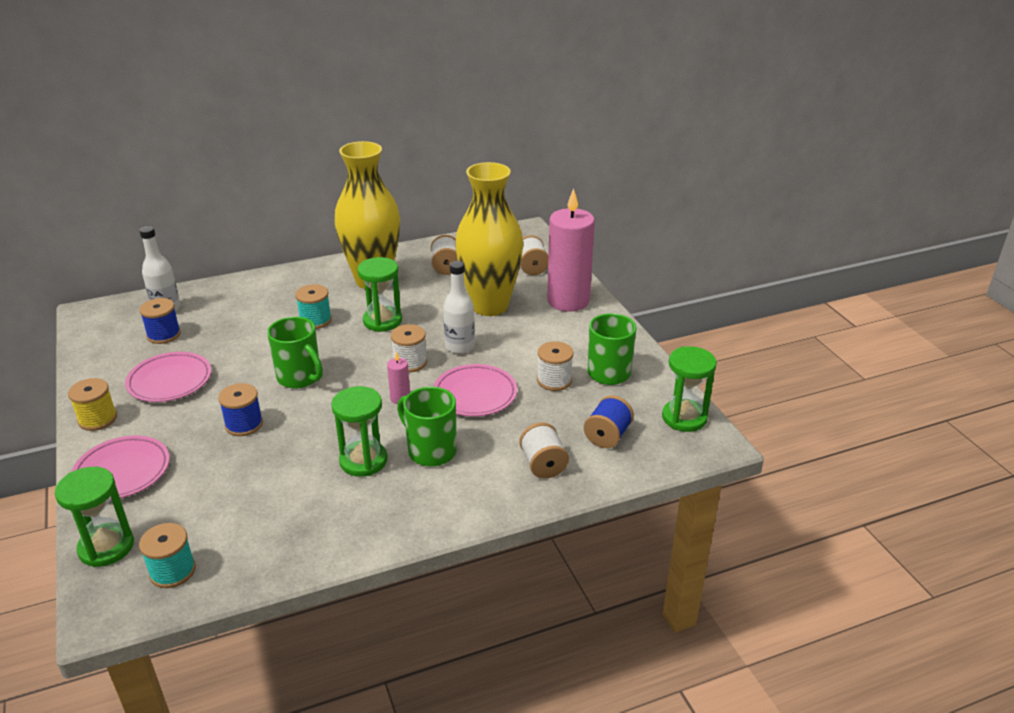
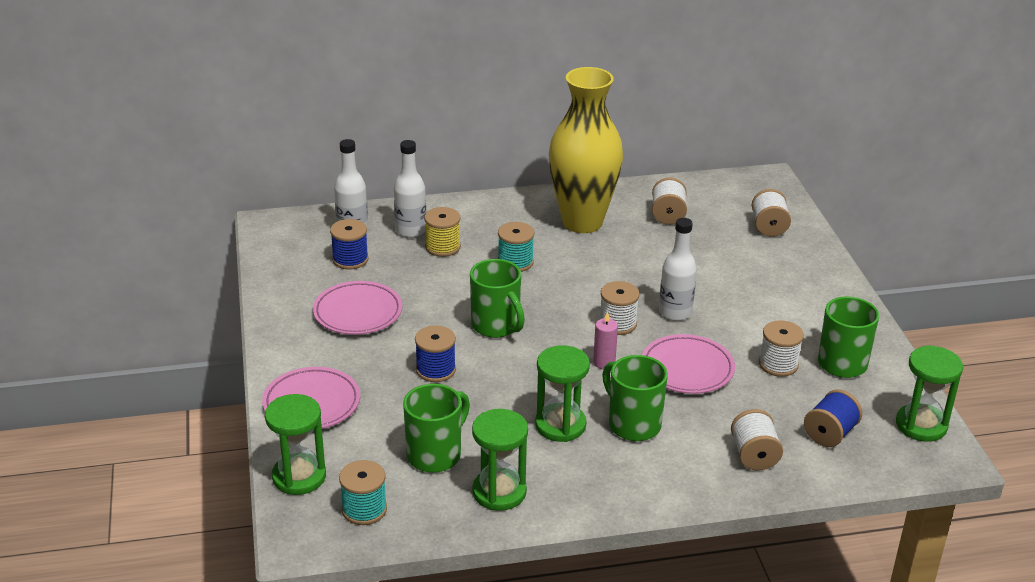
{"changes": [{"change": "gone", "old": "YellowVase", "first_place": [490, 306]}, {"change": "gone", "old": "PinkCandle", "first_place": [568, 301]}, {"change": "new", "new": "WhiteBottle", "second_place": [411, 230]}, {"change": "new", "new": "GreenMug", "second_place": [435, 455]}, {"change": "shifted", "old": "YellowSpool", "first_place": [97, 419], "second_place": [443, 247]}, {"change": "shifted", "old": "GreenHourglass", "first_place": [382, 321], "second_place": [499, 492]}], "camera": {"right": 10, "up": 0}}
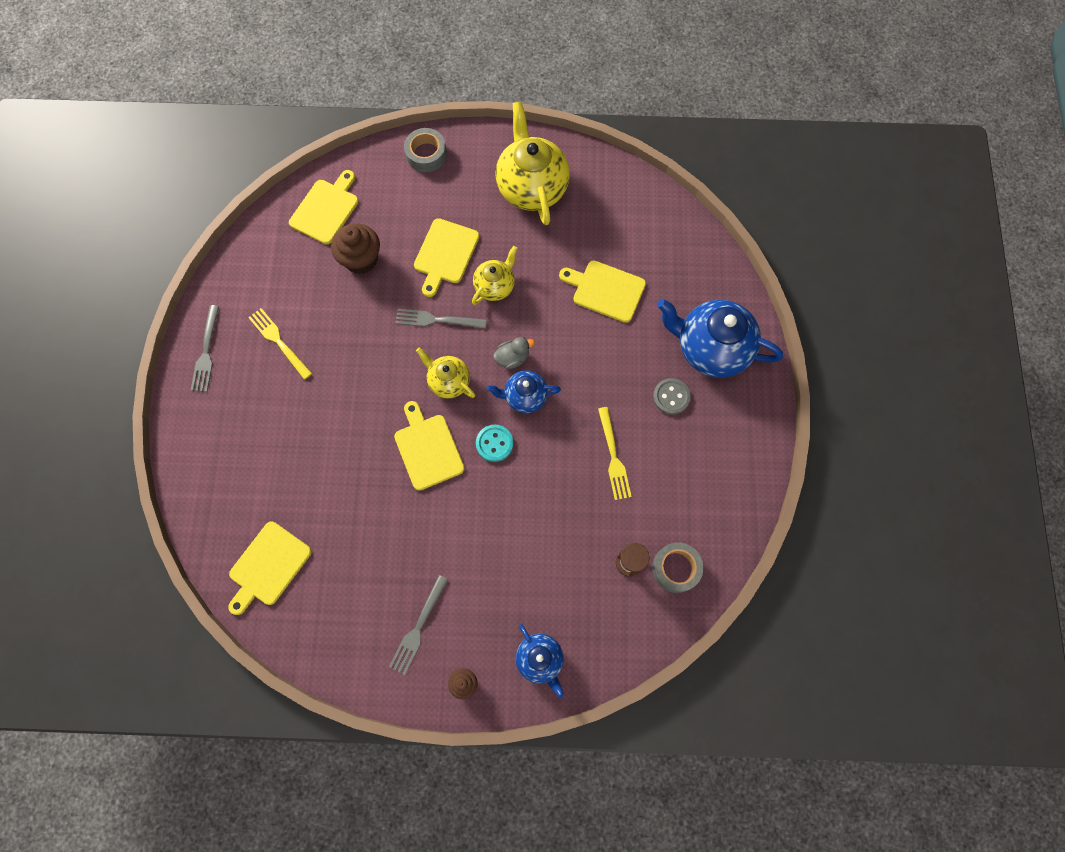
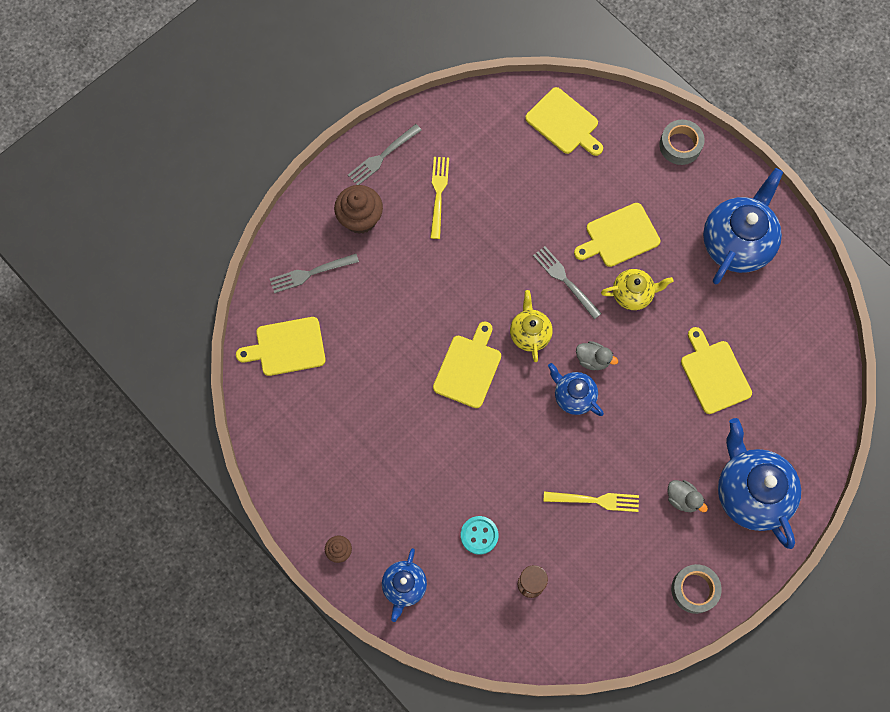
{"changes": [{"change": "shifted", "old": "BrownCupcake", "first_place": [361, 259], "second_place": [360, 218]}, {"change": "shifted", "old": "GreyFork", "first_place": [418, 627], "second_place": [311, 273]}, {"change": "shifted", "old": "TurquoiseButton", "first_place": [494, 443], "second_place": [479, 535]}, {"change": "shifted", "old": "GreyTape", "first_place": [676, 568], "second_place": [694, 589]}, {"change": "swapped", "old": "GreyButton", "new": "GreyDuck", "first_place": [671, 397], "second_place": [682, 499]}, {"change": "repainted", "old": "YellowTeapot", "new": "BlueTeapot", "first_place": [531, 187], "second_place": [737, 243]}, {"change": "rotated", "old": "YellowCuttingBoard", "first_place": [326, 209], "second_place": [564, 123], "degrees": 60}, {"change": "rotated", "old": "YellowFork", "first_place": [613, 456], "second_place": [595, 500], "degrees": -120}], "camera": {"right": 45, "up": 0}}
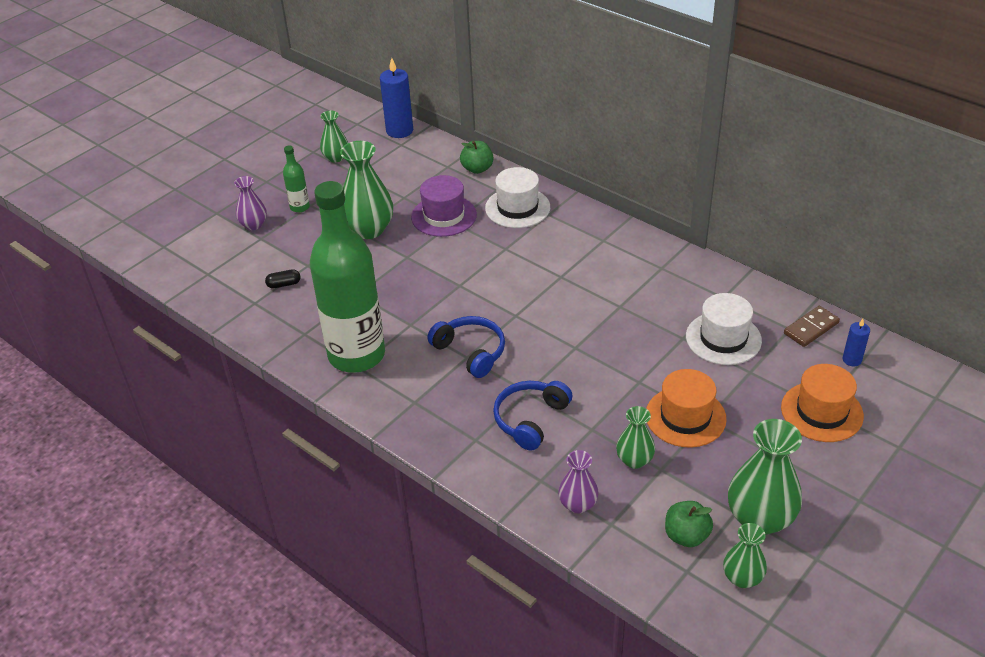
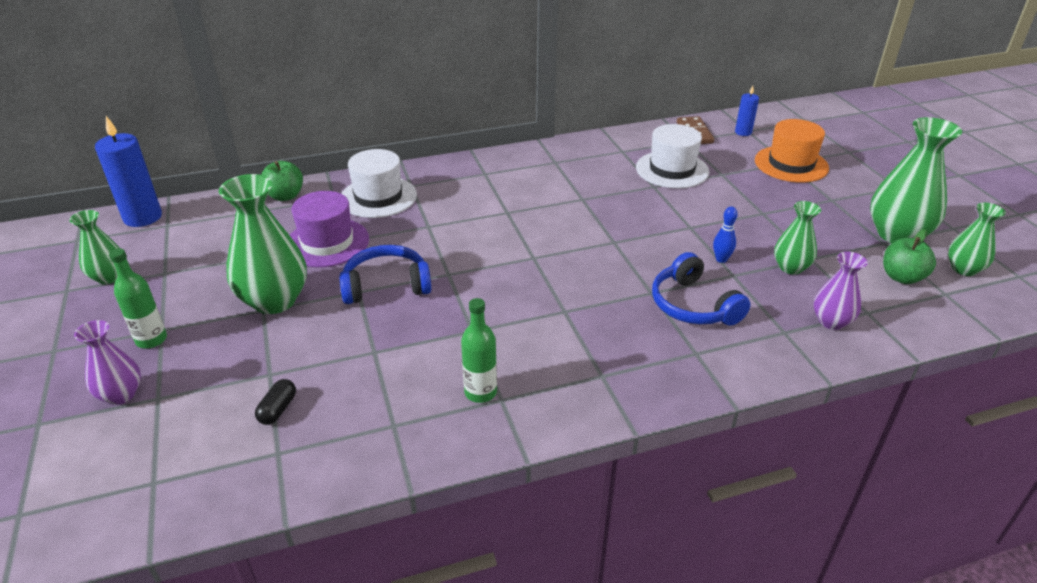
{"changes": [{"change": "gone", "old": "OrangeHat", "first_place": [685, 417]}, {"change": "new", "new": "BlueBowlingPin", "second_place": [721, 259]}, {"change": "shifted", "old": "BlueHeadphones", "first_place": [470, 352], "second_place": [386, 285]}, {"change": "scaled", "old": "GreenBottle", "first_place": [356, 355], "second_place": [480, 392], "factor": 0.4}], "camera": {"right": -60, "up": -5}}
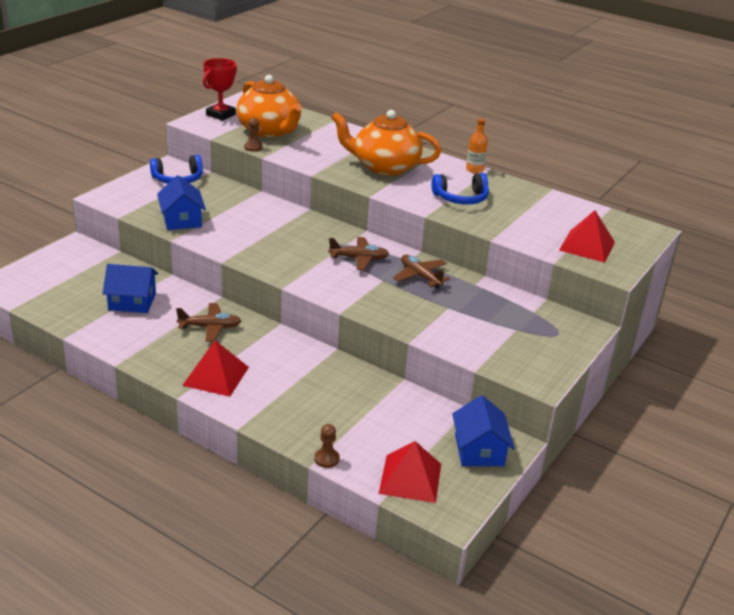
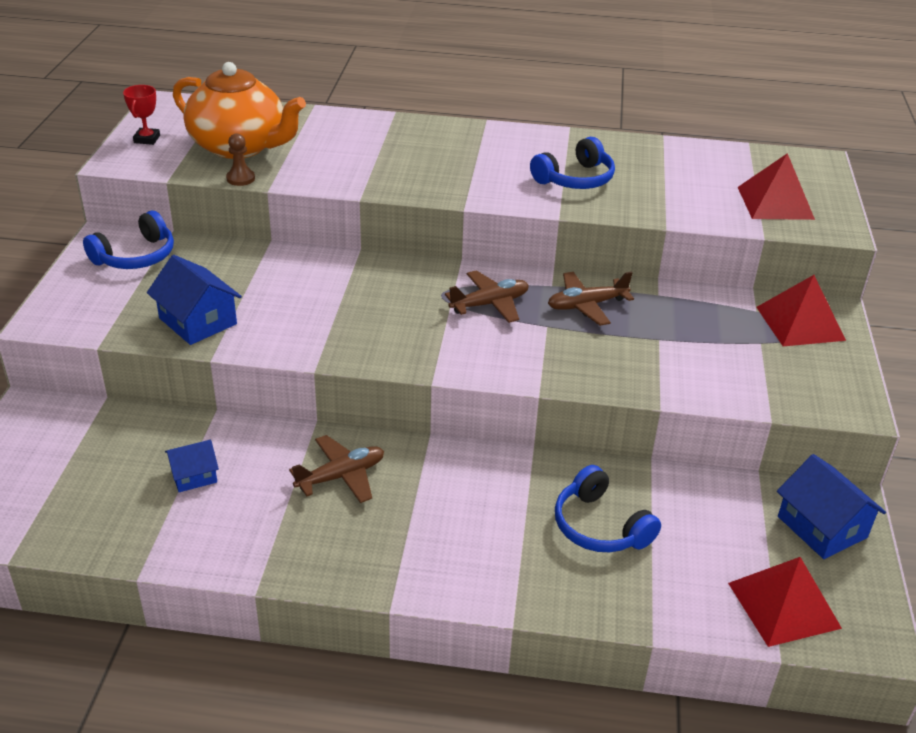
{"changes": [{"change": "gone", "old": "BrownPawn", "first_place": [326, 459]}, {"change": "gone", "old": "OrangeTeapot", "first_place": [384, 167]}, {"change": "gone", "old": "OrangeBottle", "first_place": [474, 169]}, {"change": "new", "new": "BlueHeadphones", "second_place": [599, 526]}, {"change": "shifted", "old": "RedPyramid", "first_place": [216, 376], "second_place": [800, 323]}, {"change": "rotated", "old": "BrownPlane", "first_place": [420, 276], "second_place": [586, 305], "degrees": -45}, {"change": "scaled", "old": "BlueHouse", "first_place": [132, 301], "second_place": [194, 475], "factor": 0.61}, {"change": "scaled", "old": "RedTrophy", "first_place": [220, 115], "second_place": [147, 139], "factor": 0.62}], "camera": {"right": -25, "up": 5}}
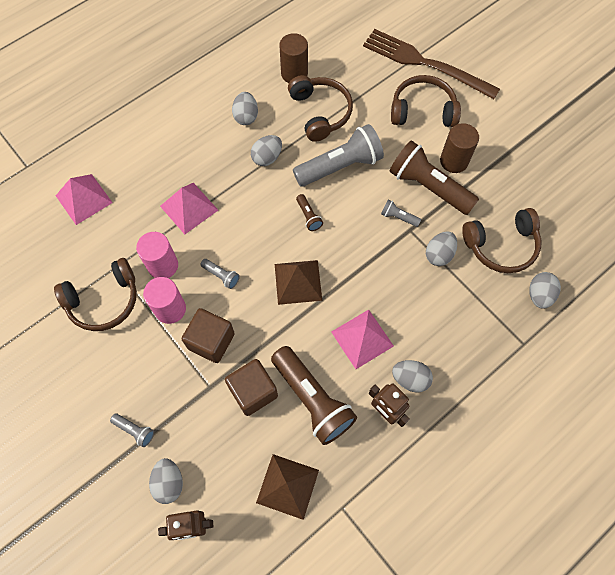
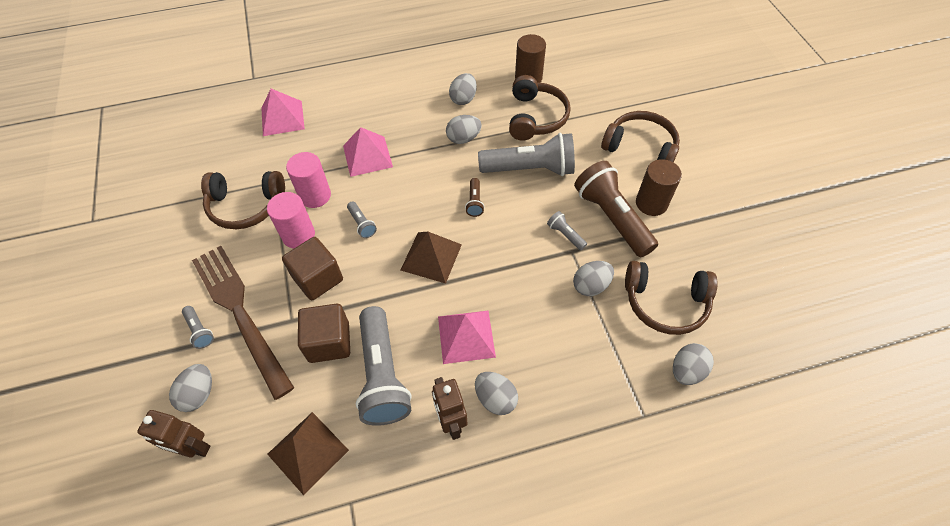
{"changes": [{"change": "shifted", "old": "BrownFork", "first_place": [425, 63], "second_place": [240, 313]}, {"change": "repainted", "old": "BrownFlashlight", "new": "GreyFlashlight", "first_place": [312, 399], "second_place": [382, 375]}], "camera": {"right": 25, "up": -10}}
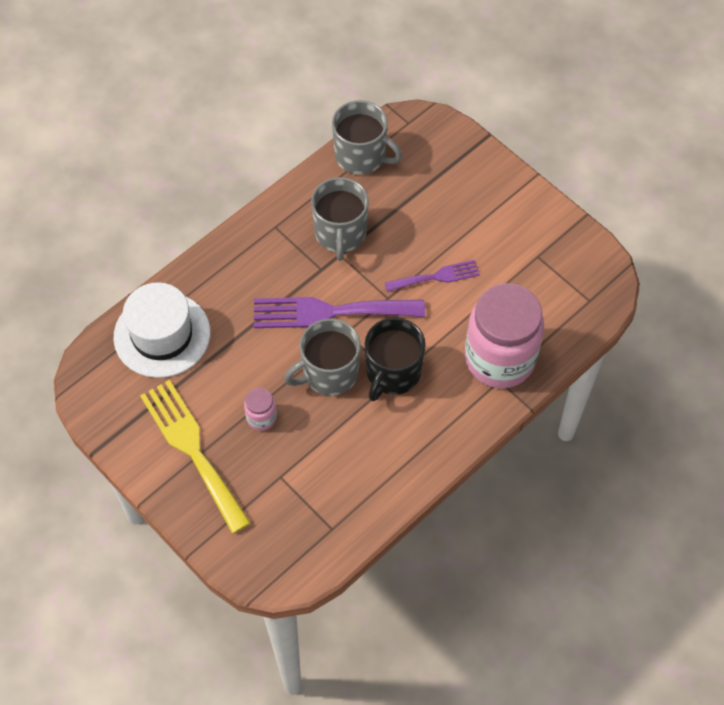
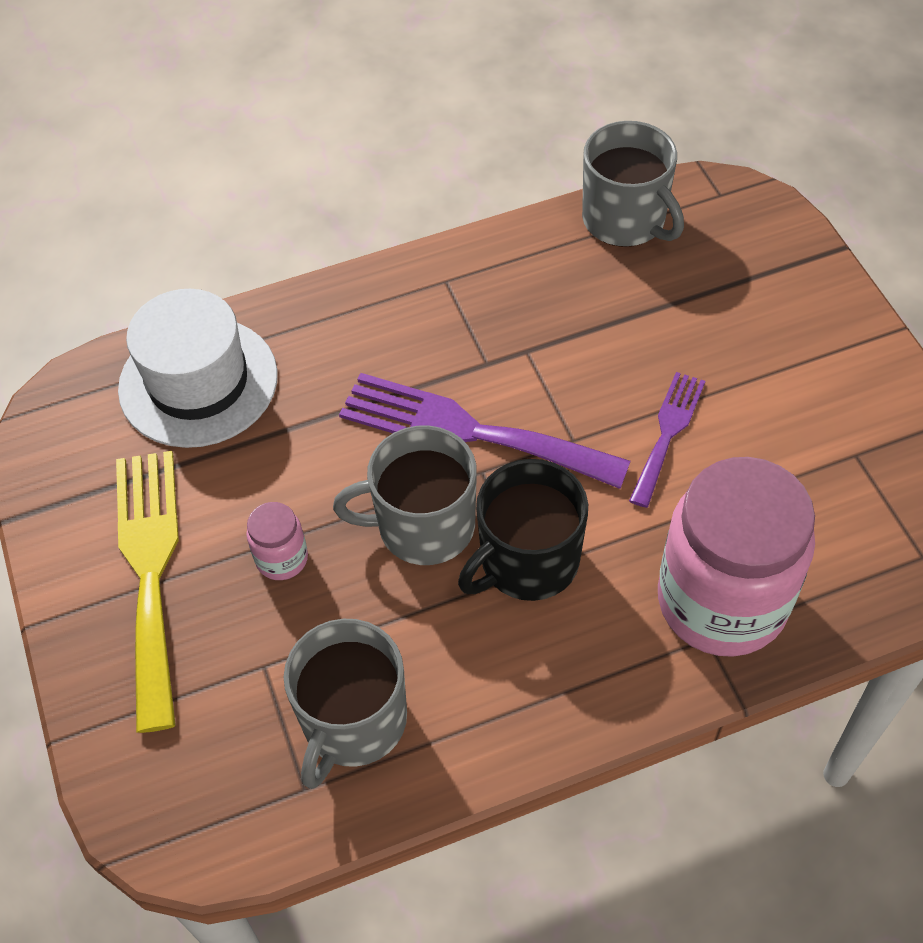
{"changes": [{"change": "shifted", "old": "GreyMug", "first_place": [340, 233], "second_place": [353, 721]}, {"change": "rotated", "old": "PurpleFork", "first_place": [436, 277], "second_place": [667, 433], "degrees": -75}], "camera": {"right": 25, "up": -5}}
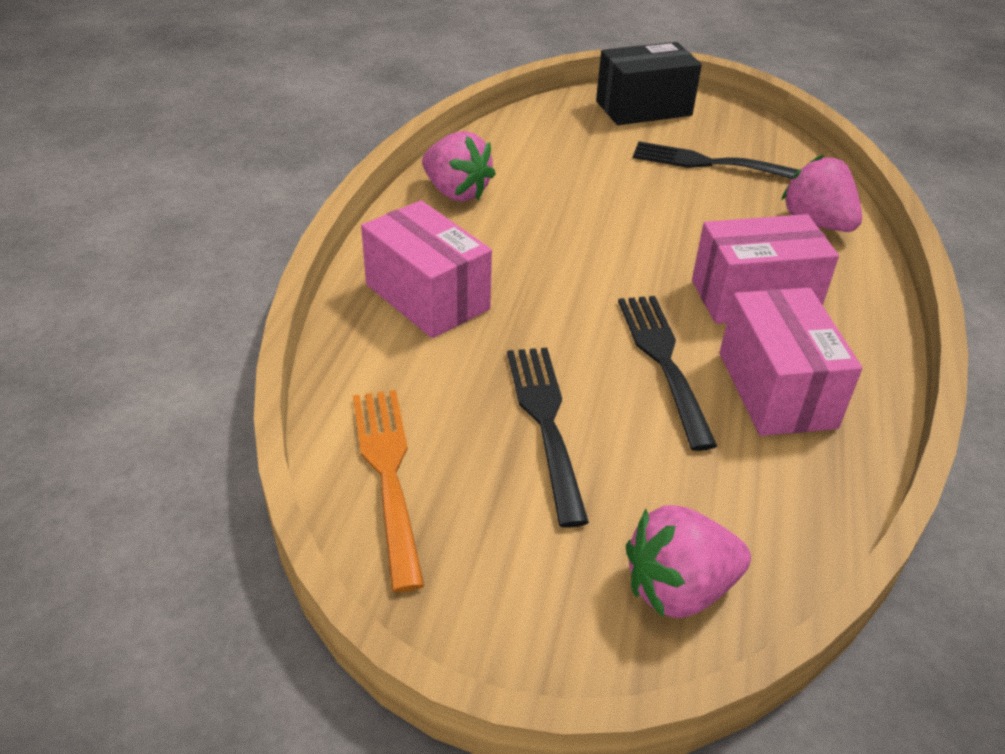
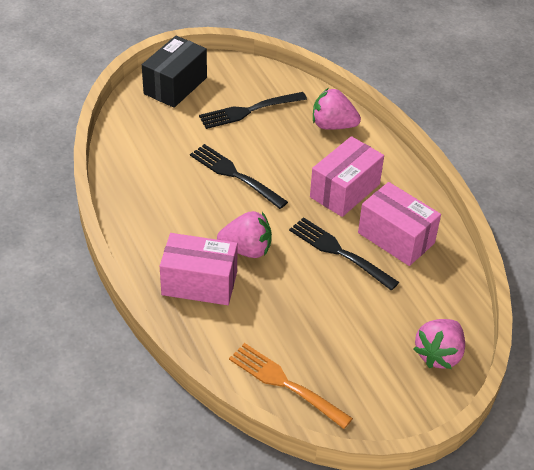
{"changes": [{"change": "shifted", "old": "PinkStrawberry", "first_place": [456, 192], "second_place": [247, 249]}, {"change": "shifted", "old": "BlackFork", "first_place": [546, 424], "second_place": [236, 175]}], "camera": {"right": -40, "up": 5}}
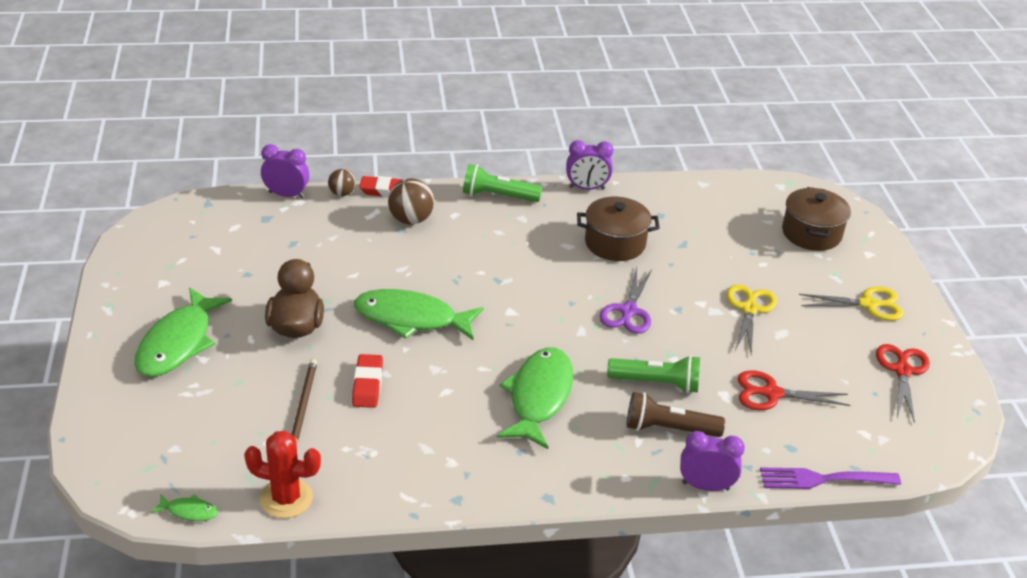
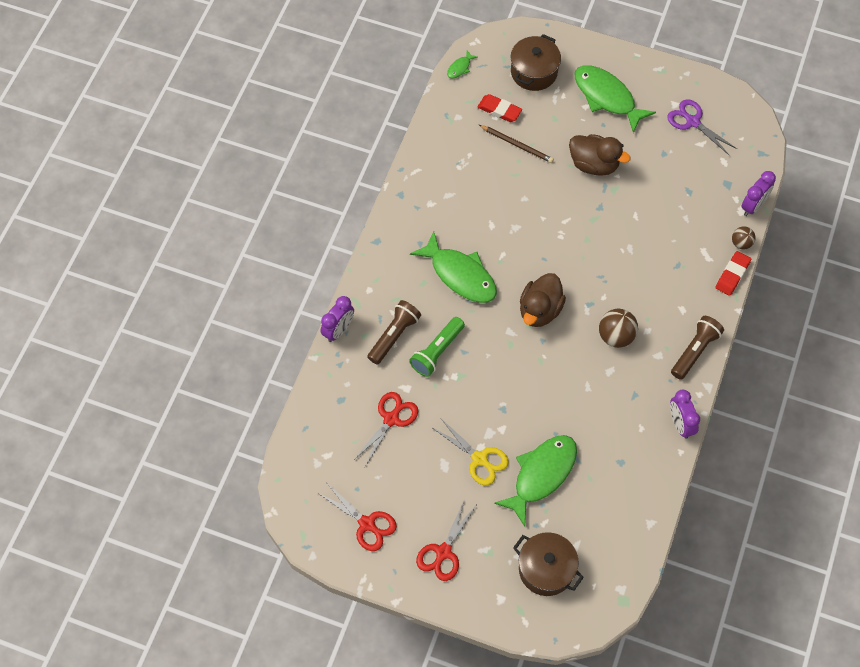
{"changes": [{"change": "gone", "old": "RedCactus", "first_place": [286, 498]}, {"change": "gone", "old": "PurpleFork", "first_place": [824, 479]}, {"change": "new", "new": "BrownDuck", "second_place": [540, 310]}, {"change": "shifted", "old": "RedEraser", "first_place": [367, 384], "second_place": [499, 110]}, {"change": "shifted", "old": "GreenFish", "first_place": [411, 318], "second_place": [541, 475]}, {"change": "shifted", "old": "BrownBall", "first_place": [411, 219], "second_place": [616, 336]}, {"change": "shifted", "old": "BrownPot", "first_place": [615, 243], "second_place": [534, 72]}, {"change": "shifted", "old": "PurpleScissors", "first_place": [628, 311], "second_place": [693, 122]}, {"change": "repainted", "old": "GreenFlashlight", "new": "BrownFlashlight", "first_place": [498, 196], "second_place": [695, 351]}, {"change": "repainted", "old": "YellowScissors", "new": "RedScissors", "first_place": [868, 304], "second_place": [443, 552]}, {"change": "rotated", "old": "PurpleClock", "first_place": [587, 188], "second_place": [680, 424], "degrees": -45}], "camera": {"right": 120, "up": 25}}
